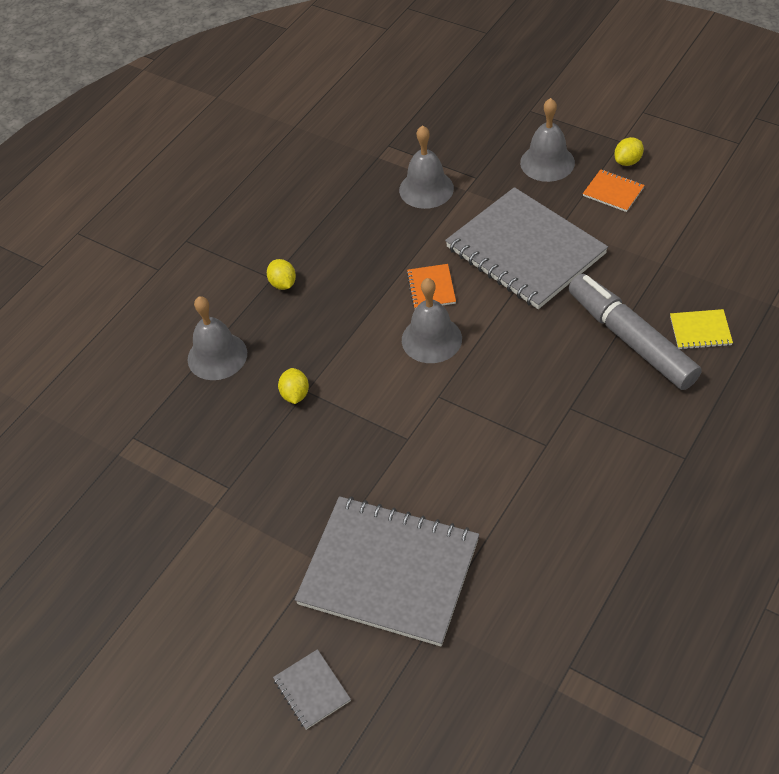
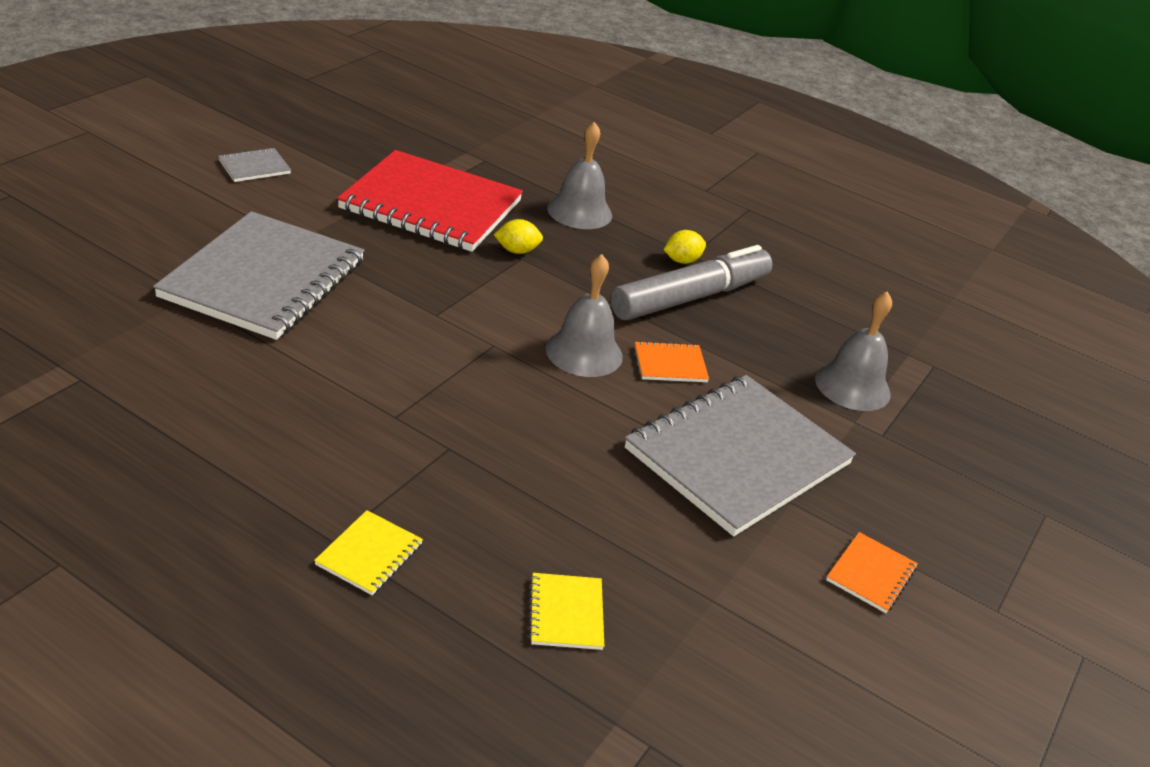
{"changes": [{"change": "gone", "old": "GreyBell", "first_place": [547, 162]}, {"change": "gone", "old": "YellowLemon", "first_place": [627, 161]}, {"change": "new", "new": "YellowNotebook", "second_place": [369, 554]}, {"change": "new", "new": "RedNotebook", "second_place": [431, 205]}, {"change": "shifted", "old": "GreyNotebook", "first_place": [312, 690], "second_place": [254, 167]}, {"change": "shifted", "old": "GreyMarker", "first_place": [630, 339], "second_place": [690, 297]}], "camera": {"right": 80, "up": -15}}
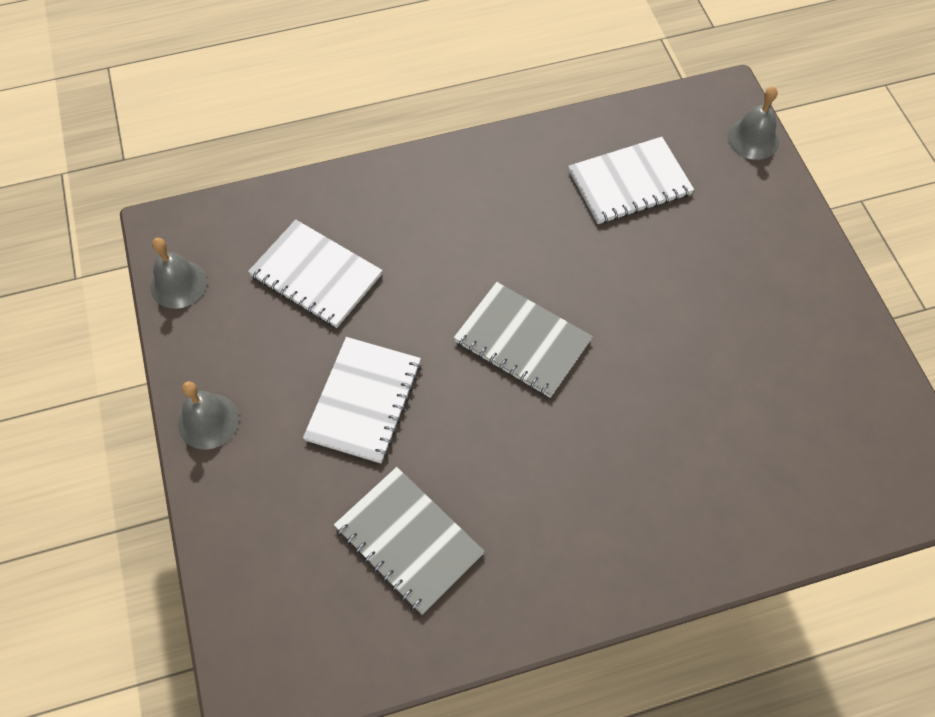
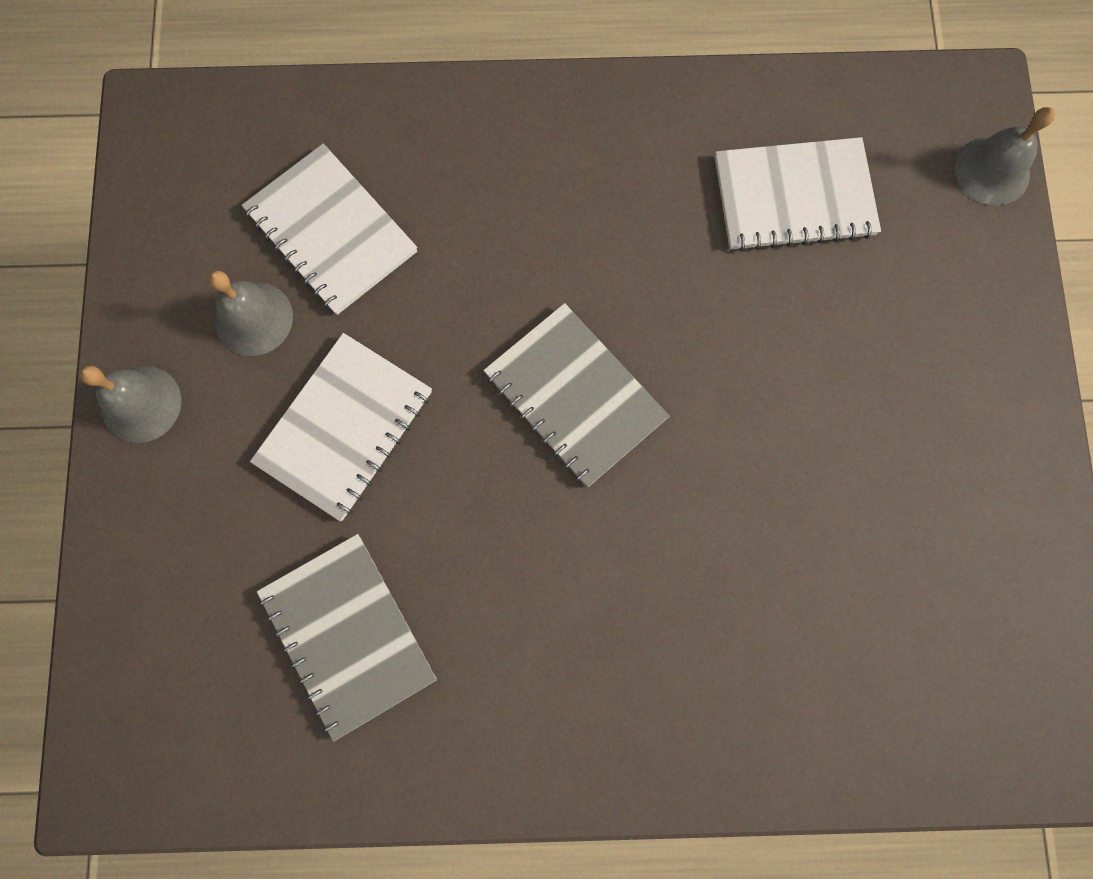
{"changes": [{"change": "shifted", "old": "GreyBell", "first_place": [178, 284], "second_place": [254, 318]}], "camera": {"right": 15, "up": 15}}
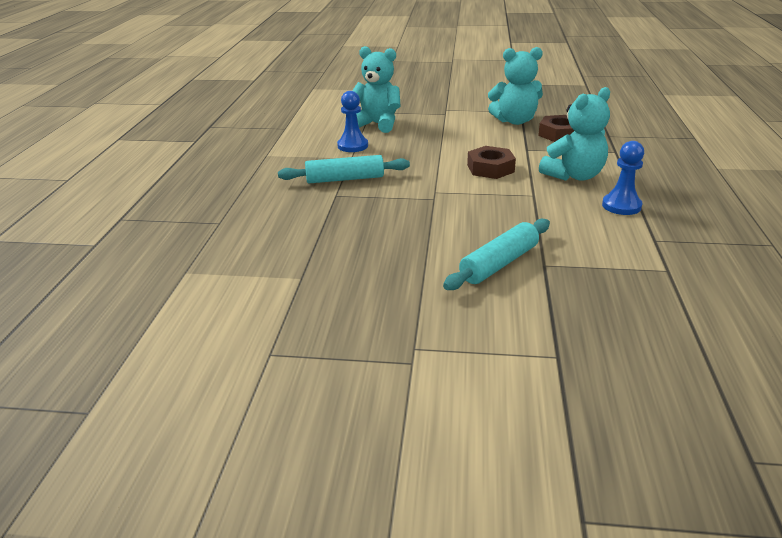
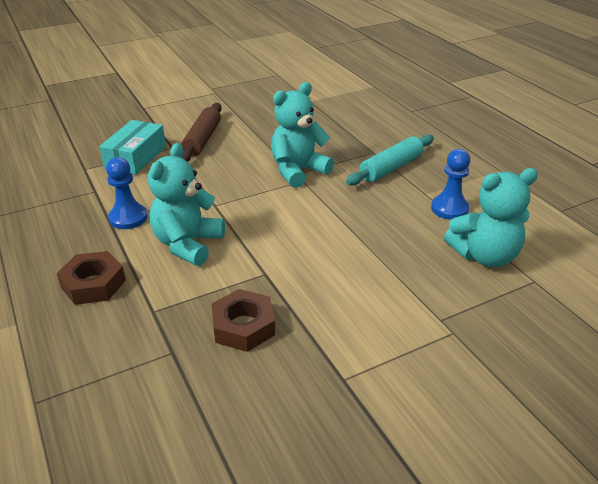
{"changes": [{"change": "new", "new": "TurquoiseBox", "second_place": [135, 157]}, {"change": "shifted", "old": "BrownNut", "first_place": [490, 168], "second_place": [93, 284]}, {"change": "shifted", "old": "TurquoiseTeddyBear", "first_place": [515, 121], "second_place": [298, 171]}, {"change": "repainted", "old": "TurquoiseRollingPin", "new": "BrownRollingPin", "first_place": [499, 264], "second_place": [202, 139]}], "camera": {"right": 145, "up": 5}}
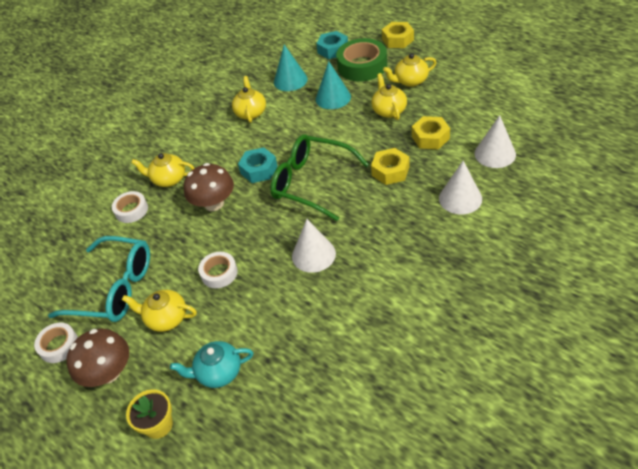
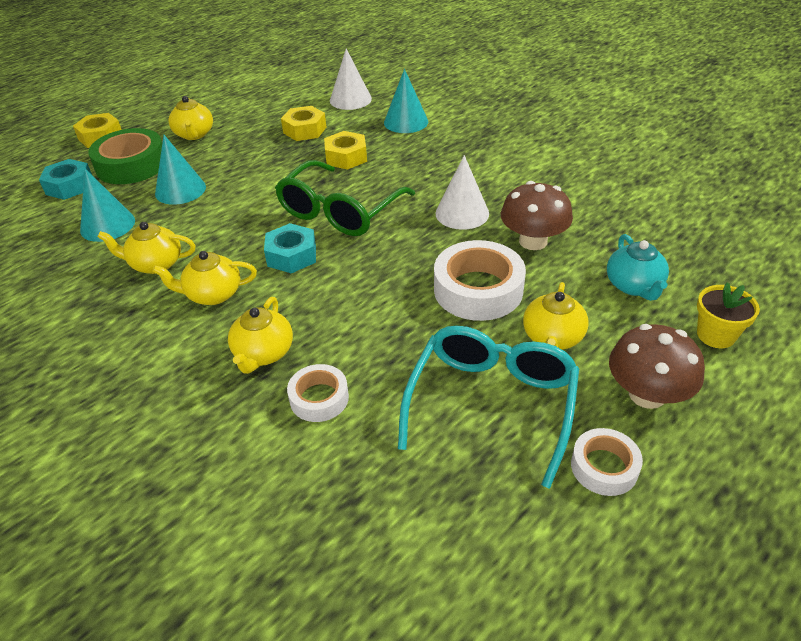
{"changes": [{"change": "shifted", "old": "BrownMushroom", "first_place": [214, 203], "second_place": [533, 241]}, {"change": "shifted", "old": "YellowTeapot", "first_place": [389, 110], "second_place": [213, 294]}, {"change": "repainted", "old": "WhiteCone", "new": "TurquoiseCone", "first_place": [460, 198], "second_place": [406, 122]}, {"change": "scaled", "old": "WhiteTape", "first_place": [219, 273], "second_place": [478, 289], "factor": 1.75}], "camera": {"right": -90, "up": -5}}
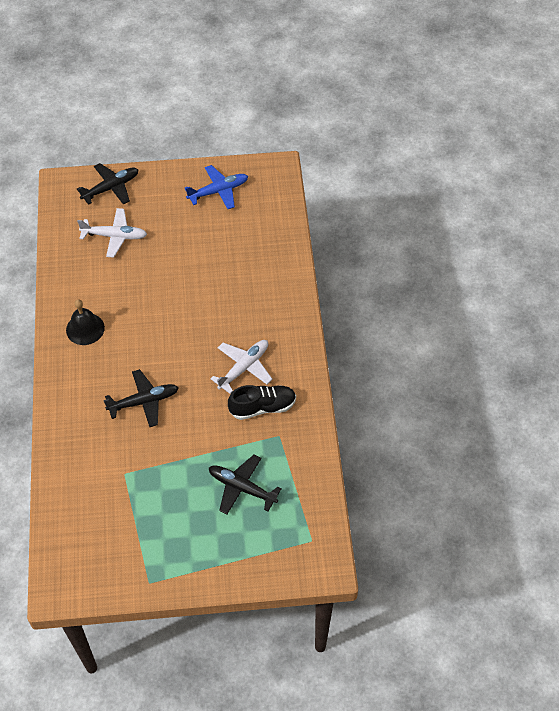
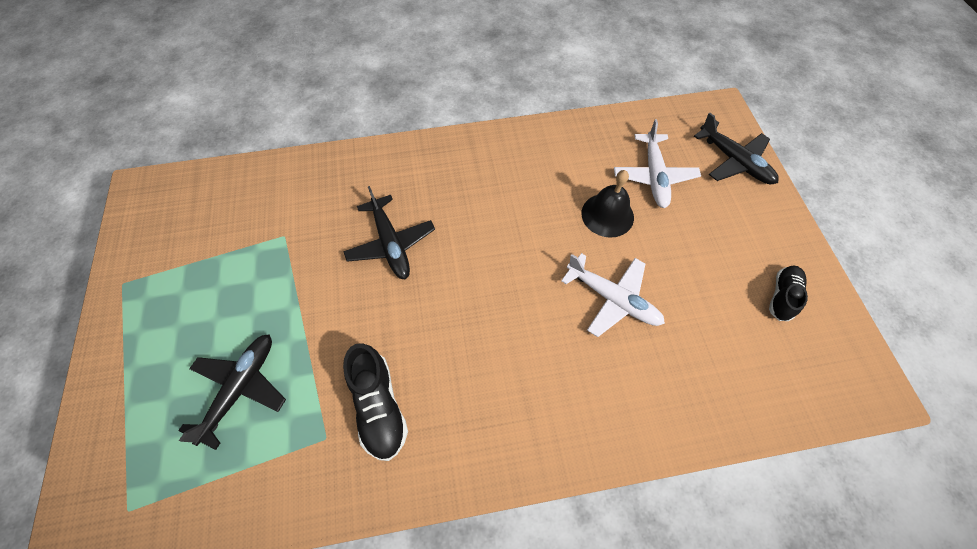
{"changes": [{"change": "shifted", "old": "BlackBell", "first_place": [85, 329], "second_place": [607, 215]}, {"change": "shifted", "old": "WhitePlane", "first_place": [243, 368], "second_place": [612, 299]}, {"change": "swapped", "old": "BluePlane", "new": "BlackShoe", "first_place": [218, 191], "second_place": [782, 296]}], "camera": {"right": 85, "up": 5}}
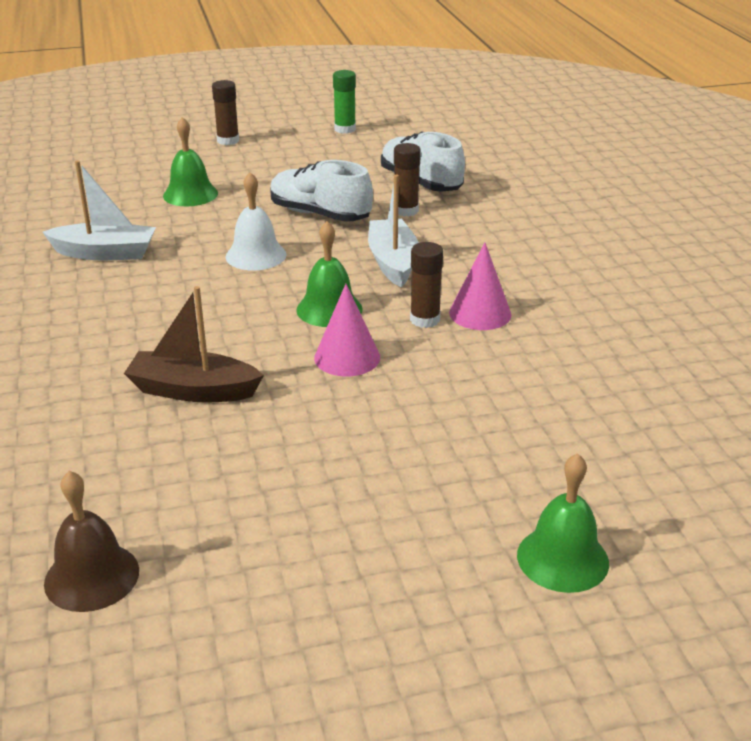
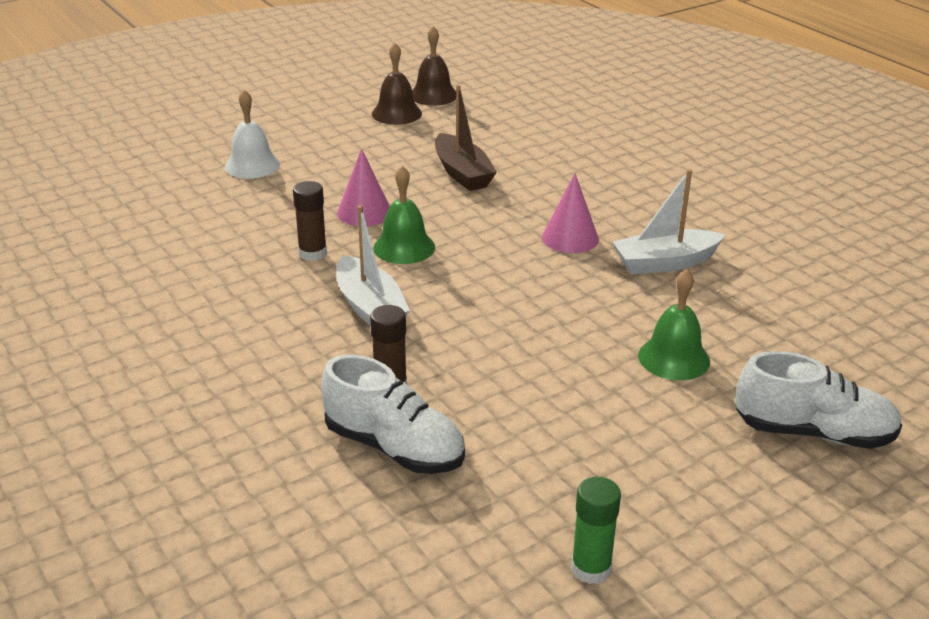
{"changes": [{"change": "gone", "old": "BrownGlueStick", "first_place": [228, 141]}, {"change": "gone", "old": "GreenBell", "first_place": [562, 558]}, {"change": "new", "new": "BrownBell", "second_place": [396, 113]}, {"change": "shifted", "old": "WhiteBell", "first_place": [256, 255], "second_place": [252, 165]}, {"change": "shifted", "old": "WhiteShoe", "first_place": [320, 214], "second_place": [813, 433]}, {"change": "shifted", "old": "PinkCone", "first_place": [480, 313], "second_place": [570, 238]}, {"change": "rotated", "old": "BrownBoat", "first_place": [193, 390], "second_place": [462, 173], "degrees": 75}], "camera": {"right": 160, "up": 0}}
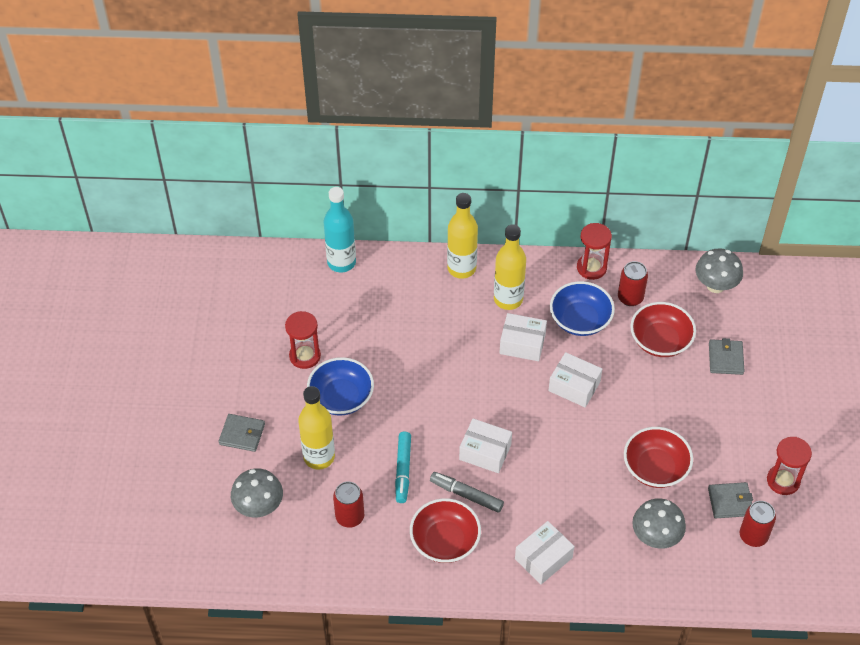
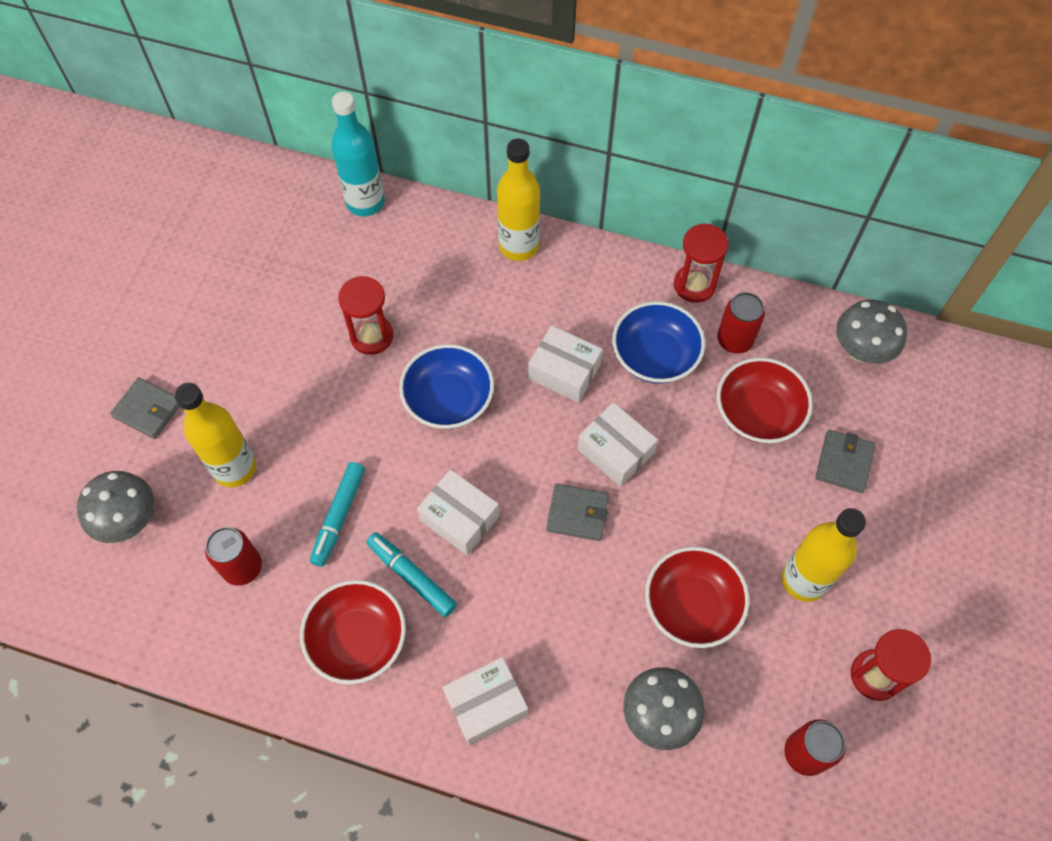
{"changes": [{"change": "shifted", "old": "RedHourglass", "first_place": [305, 356], "second_place": [371, 336]}, {"change": "shifted", "old": "BlueBowl", "first_place": [341, 397], "second_place": [448, 400]}, {"change": "shifted", "old": "YellowBottle", "first_place": [508, 299], "second_place": [803, 580]}, {"change": "shifted", "old": "GreyWallet", "first_place": [730, 502], "second_place": [577, 514]}, {"change": "repainted", "old": "GreyMarker", "new": "TurquoiseMarker", "first_place": [467, 495], "second_place": [412, 577]}], "camera": {"right": 15, "up": 10}}
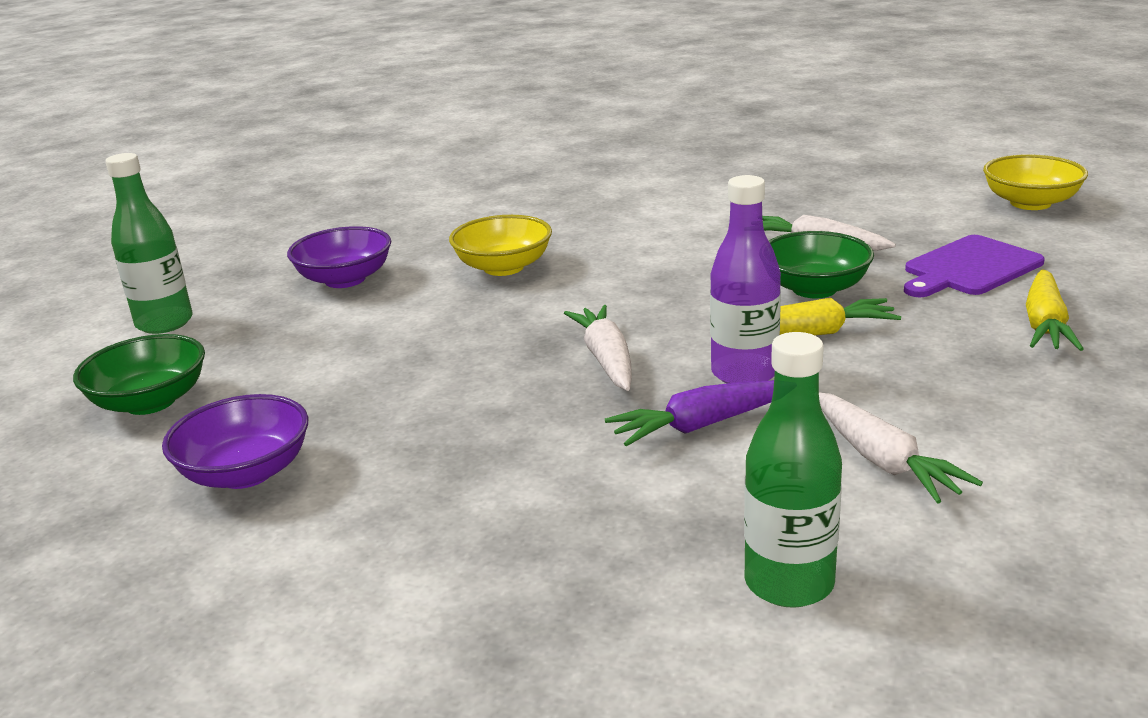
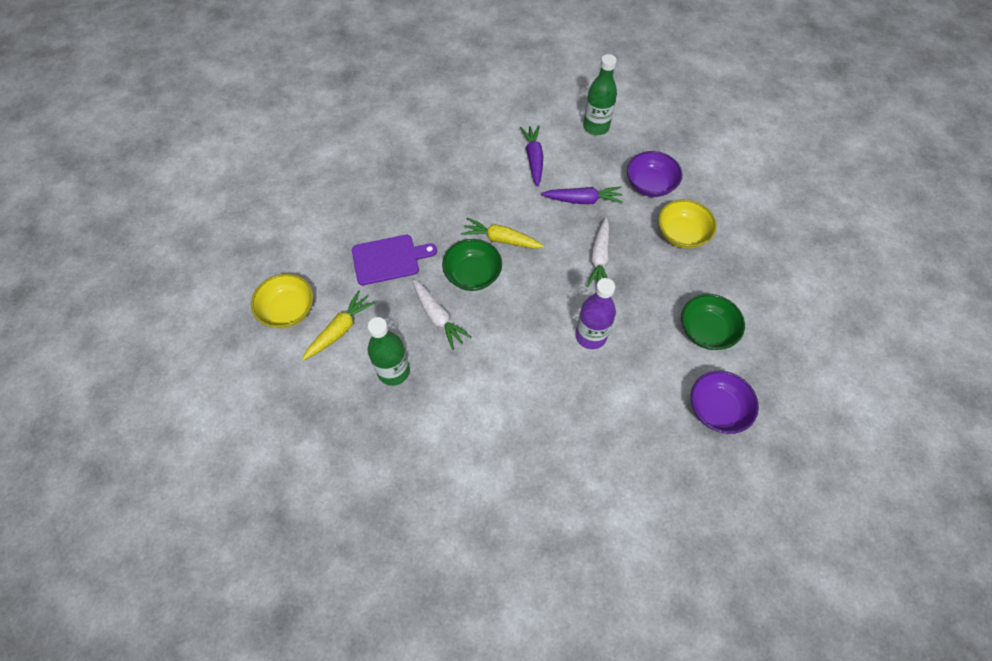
{"changes": [{"change": "shifted", "old": "GreenBowl", "first_place": [150, 402], "second_place": [706, 331]}, {"change": "shifted", "old": "GreenBottle", "first_place": [164, 323], "second_place": [393, 371]}, {"change": "shifted", "old": "PurpleBowl", "first_place": [246, 472], "second_place": [650, 185]}, {"change": "shifted", "old": "YellowBowl", "first_place": [503, 267], "second_place": [682, 234]}, {"change": "shifted", "old": "PurpleBottle", "first_place": [744, 373], "second_place": [590, 336]}, {"change": "shifted", "old": "YellowCarrot", "first_place": [1045, 324], "second_place": [340, 330]}, {"change": "repainted", "old": "WhiteCarrot", "new": "PurpleCarrot", "first_place": [883, 461], "second_place": [533, 159]}], "camera": {"right": -160, "up": 35}}
